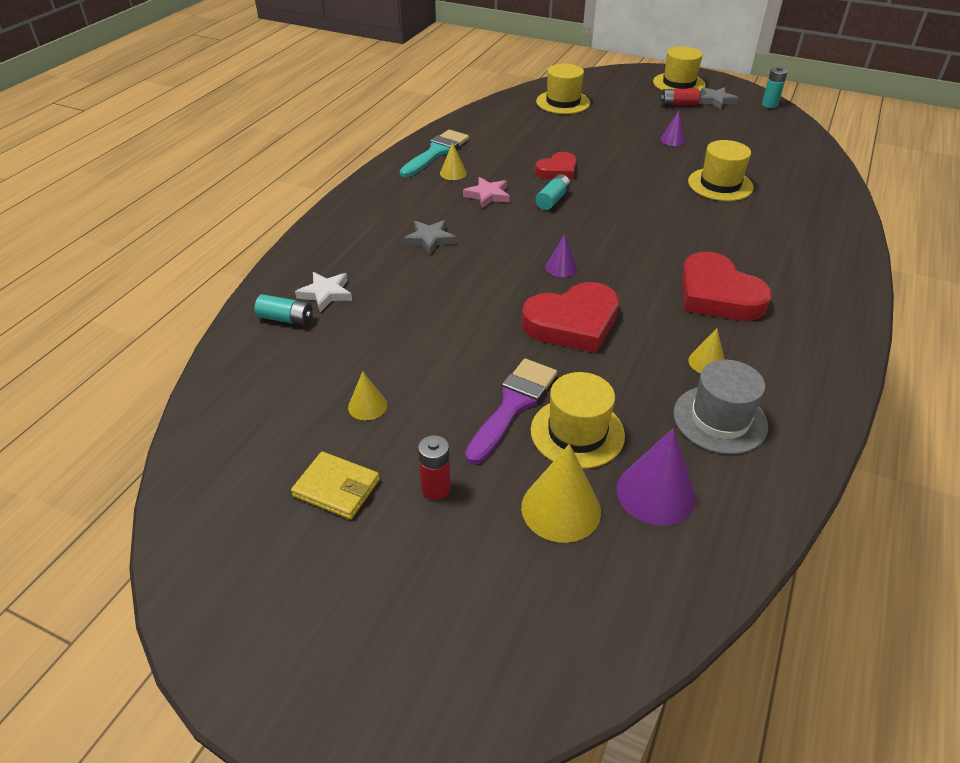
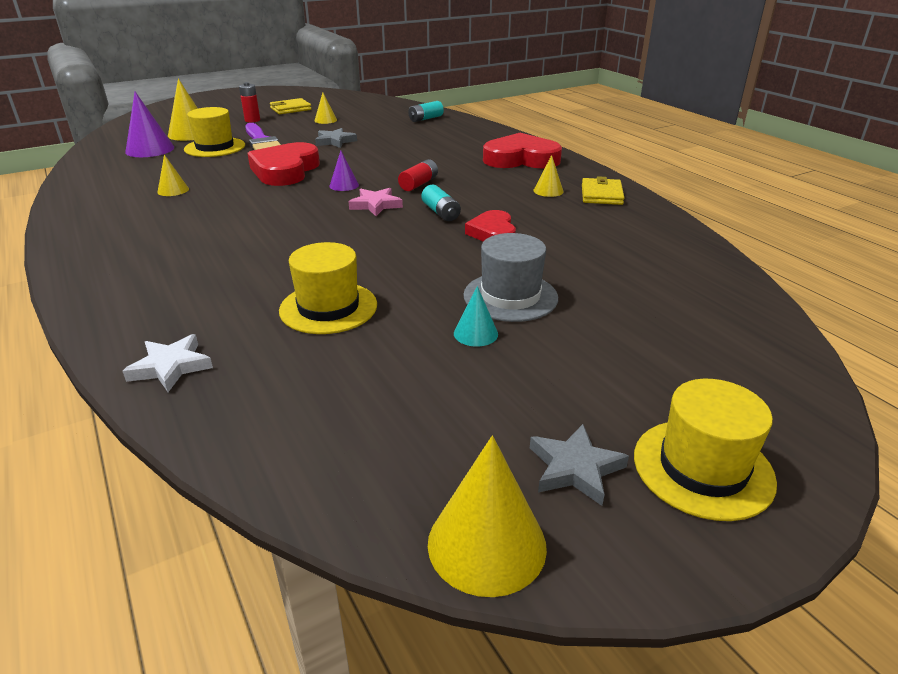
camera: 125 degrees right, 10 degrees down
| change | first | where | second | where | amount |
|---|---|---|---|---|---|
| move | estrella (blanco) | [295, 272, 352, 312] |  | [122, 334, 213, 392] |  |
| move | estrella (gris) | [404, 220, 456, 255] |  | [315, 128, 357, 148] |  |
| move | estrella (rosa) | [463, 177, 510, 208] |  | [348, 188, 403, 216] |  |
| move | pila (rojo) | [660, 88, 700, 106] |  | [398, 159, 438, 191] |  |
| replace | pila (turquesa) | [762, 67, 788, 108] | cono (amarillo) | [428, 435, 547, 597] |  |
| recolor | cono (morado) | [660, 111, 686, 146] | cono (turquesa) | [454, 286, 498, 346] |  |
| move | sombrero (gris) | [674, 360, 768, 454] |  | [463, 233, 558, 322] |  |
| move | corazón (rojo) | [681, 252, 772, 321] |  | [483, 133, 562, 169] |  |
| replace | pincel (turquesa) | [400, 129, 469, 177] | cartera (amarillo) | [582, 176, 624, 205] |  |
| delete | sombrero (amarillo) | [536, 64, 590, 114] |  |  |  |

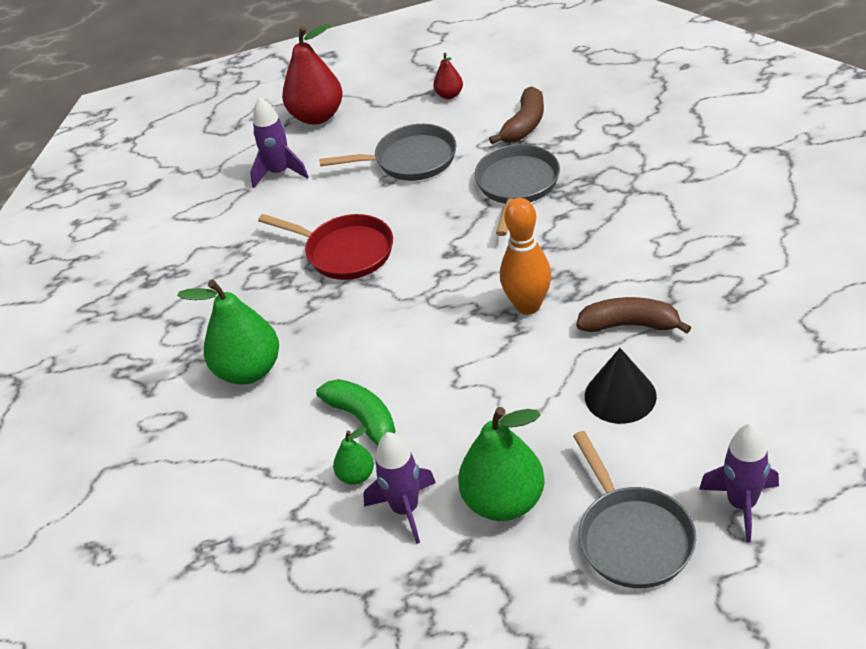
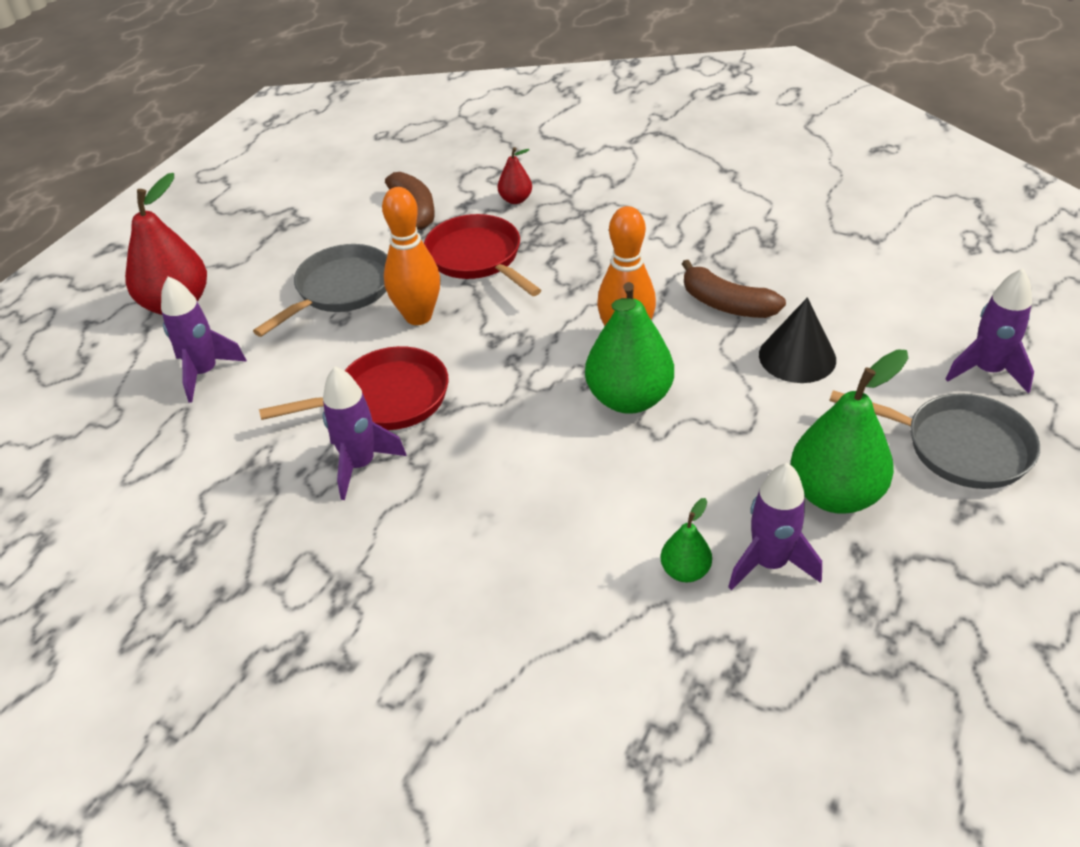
camera: 50 degrees left, 0 degrees up
| change | first | where | second | where | amount |
|---|---|---|---|---|---|
| insert |  |  | cohete (morado) | [323, 366, 407, 500] |  |
| insert |  |  | bolo (naranja) | [382, 187, 440, 325] |  |
| recolor | sartén (gris) | [475, 144, 560, 236] | sartén (rojo) | [424, 214, 541, 296] |  |
| move | pera (rojo) | [433, 53, 463, 99] |  | [498, 147, 532, 204] |  |
| move | pera (verde) | [177, 280, 279, 385] |  | [585, 282, 674, 414] |  |
| rotate | plátano (marrón) | [576, 297, 691, 334] |  | [682, 260, 786, 318] | 105 degrees counterclockwise |
| delete | plátano (verde) | [316, 379, 395, 445] |  |  |  |

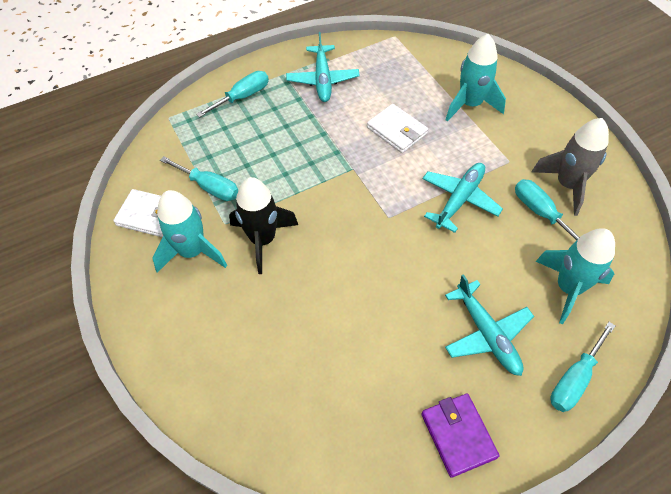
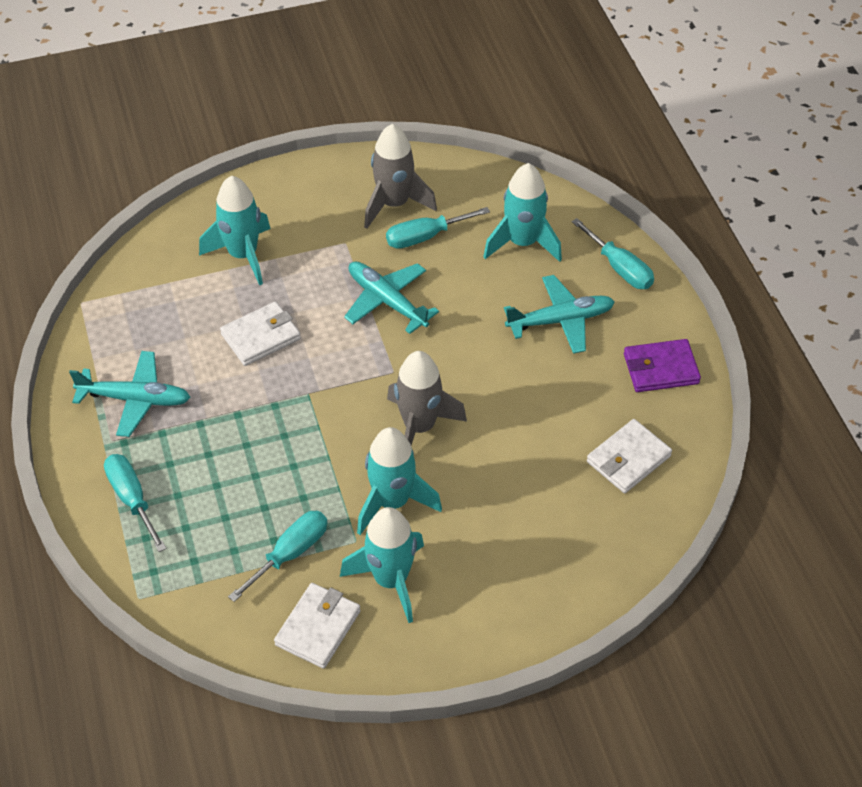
camera: 80 degrees left, 5 degrees down
| change | first | where | second | where | amount |
|---|---|---|---|---|---|
| recolor | cohete (negro) | [229, 177, 298, 274] | cohete (turquesa) | [357, 427, 442, 535] |  |
| insert |  |  | cohete (gris) | [387, 351, 467, 446] |  |
| insert |  |  | cartera (blanco) | [587, 419, 672, 493] |  |

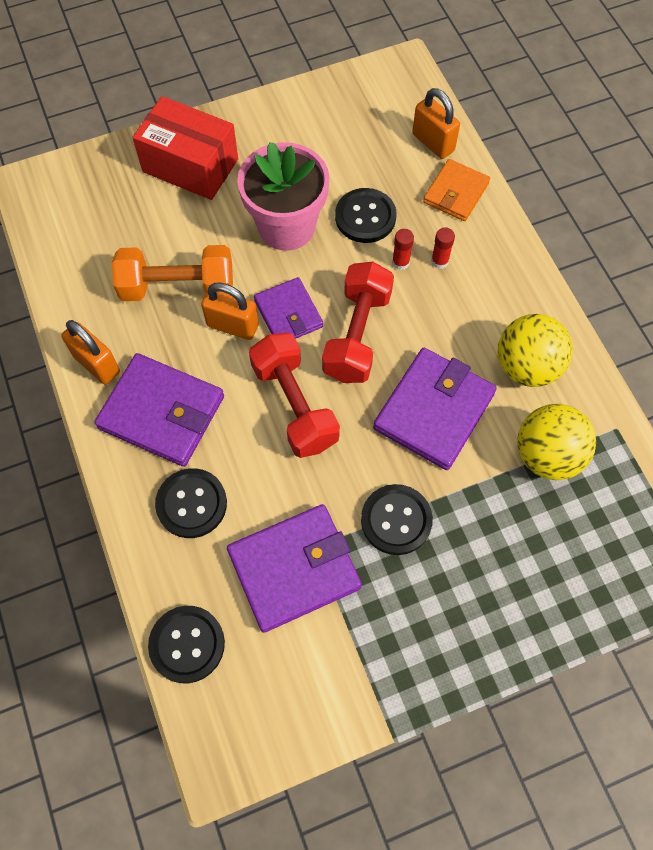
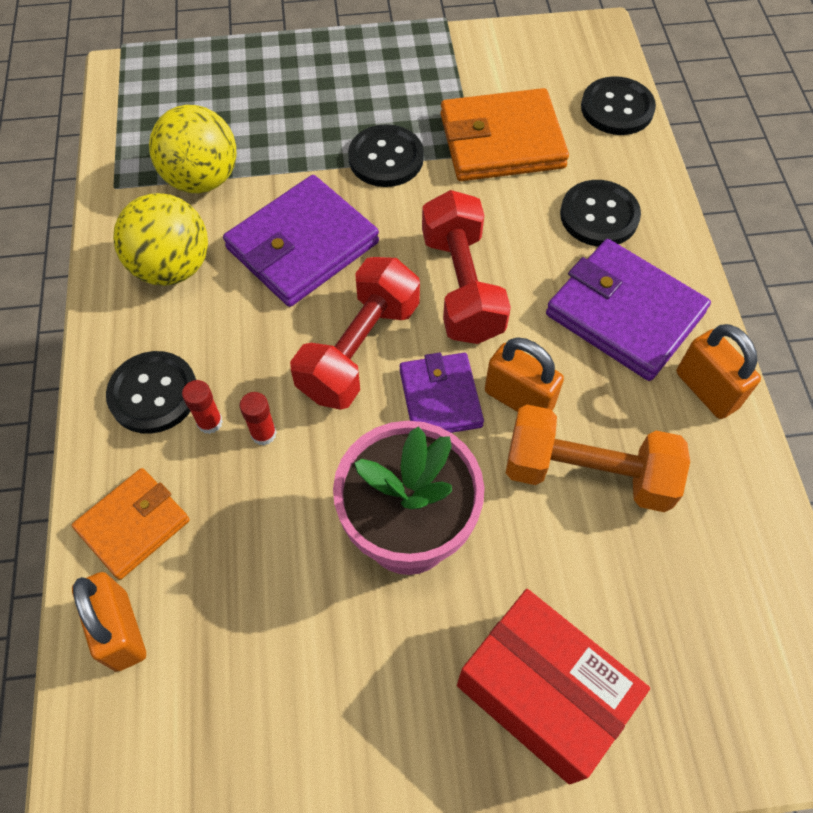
camera: 165 degrees left, 5 degrees down
| change | first | where | second | where | amount |
|---|---|---|---|---|---|
| move | botón (negro) | [335, 188, 397, 243] |  | [106, 351, 196, 434] |  |
| recolor | cartera (morado) | [227, 504, 362, 633] | cartera (naranja) | [440, 88, 569, 181] |  |

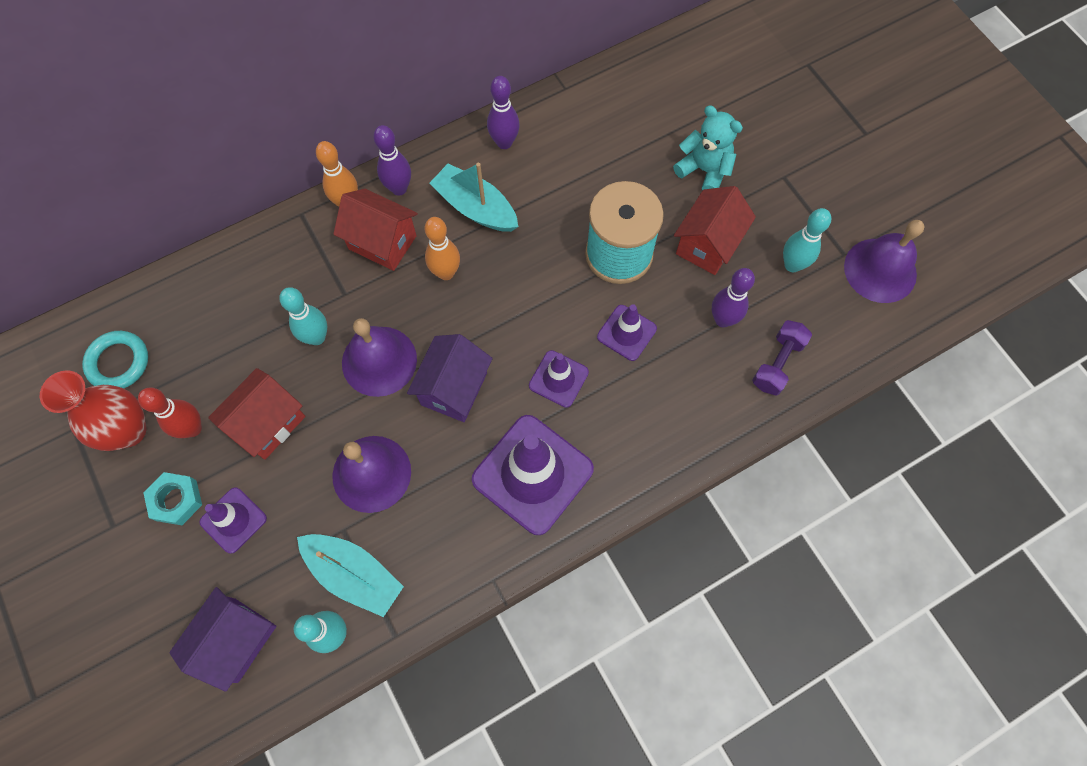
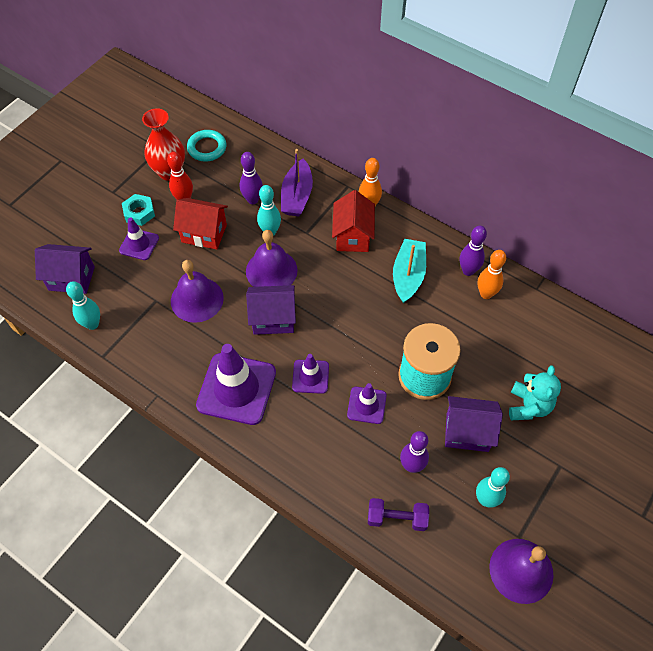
camera: 65 degrees right, 10 degrees down
| change | first | where | second | where | amount |
|---|---|---|---|---|---|
| move | bolo (morado) | [373, 125, 411, 195] |  | [240, 152, 263, 204] |  |
| insert |  |  | barco (morado) | [281, 149, 313, 216] |  |
| recolor | casa (rojo) | [674, 186, 756, 275] | casa (morado) | [445, 396, 503, 452] |  |
| move | bolo (naranja) | [425, 217, 460, 280] |  | [478, 250, 506, 299] |  |
| delete | barco (turquesa) | [297, 534, 404, 617] |  |  |  |

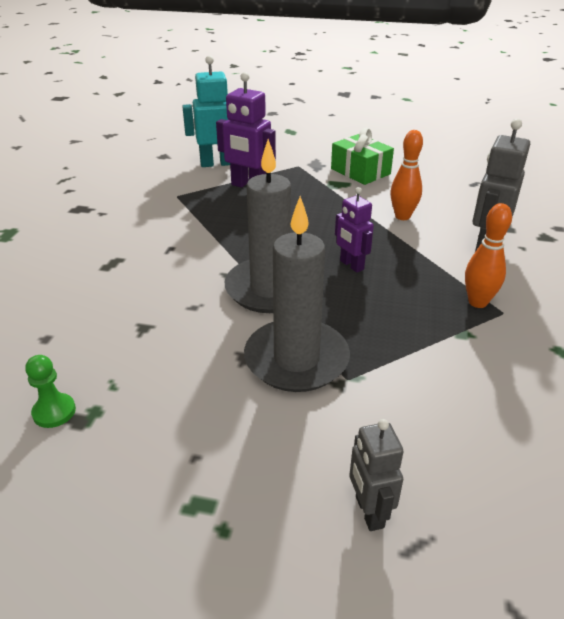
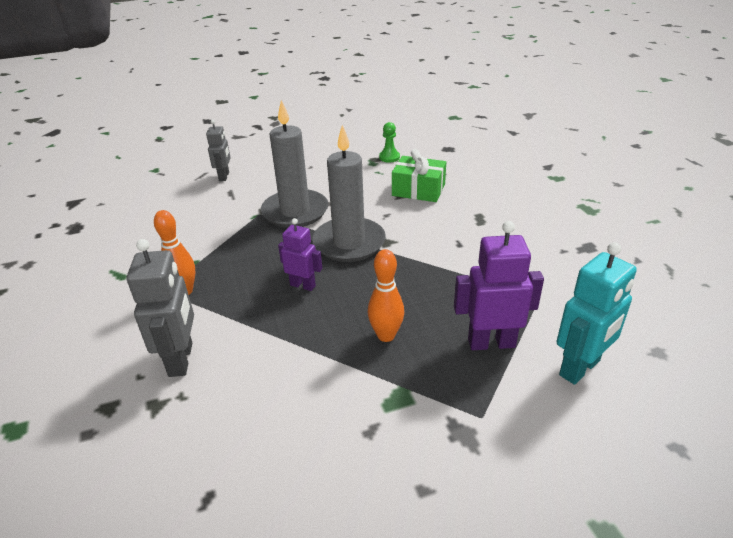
camera: 150 degrees right, 0 degrees up
| change | first | where | second | where | amount |
|---|---|---|---|---|---|
| rotate | robot (gris) | [350, 419, 404, 531] |  | [206, 119, 231, 181] | 45 degrees clockwise |
| move | bolo (naranja) | [391, 130, 423, 220] |  | [368, 249, 404, 342] |  |
| move | regalo (verde) | [331, 128, 394, 185] |  | [392, 149, 446, 202] |  |

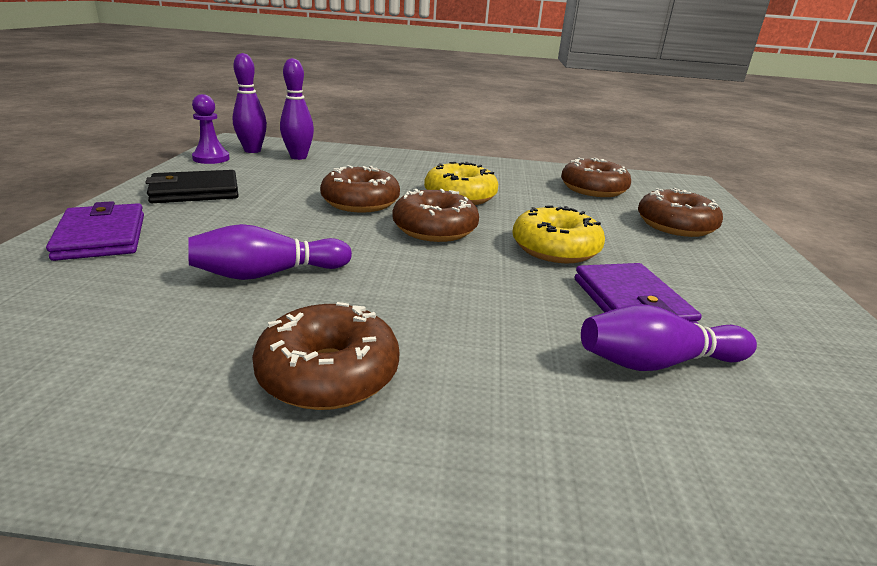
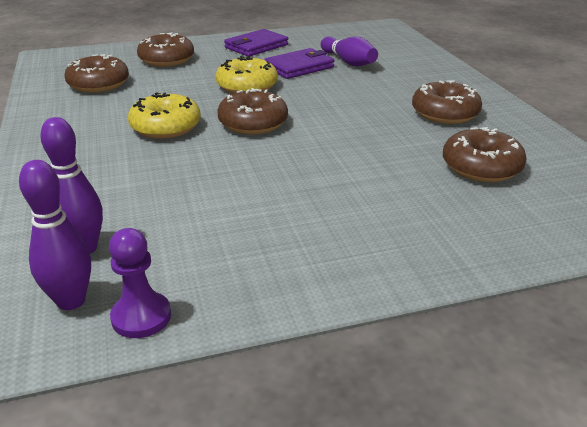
camera: 110 degrees left, 5 degrees up
| change | first | where | second | where | amount |
|---|---|---|---|---|---|
| move | cartera (morado) | [46, 201, 144, 261] |  | [224, 29, 288, 57] |  |
| move | rosquilla (marrón) | [320, 165, 400, 213] |  | [443, 127, 527, 182] |  |
| delete | cartera (negro) | [146, 170, 239, 203] |  |  |  |
| delete | bolo (morado) | [188, 224, 352, 280] |  |  |  |

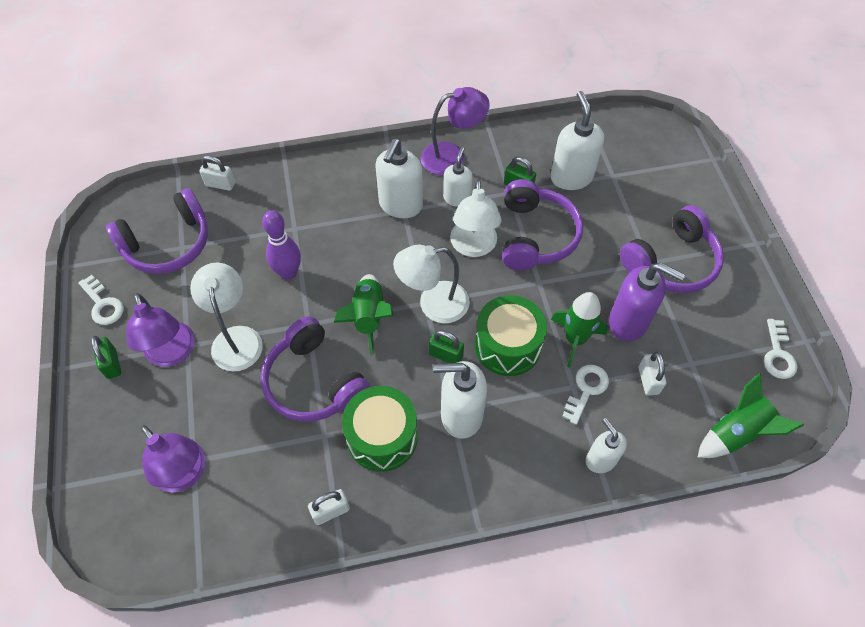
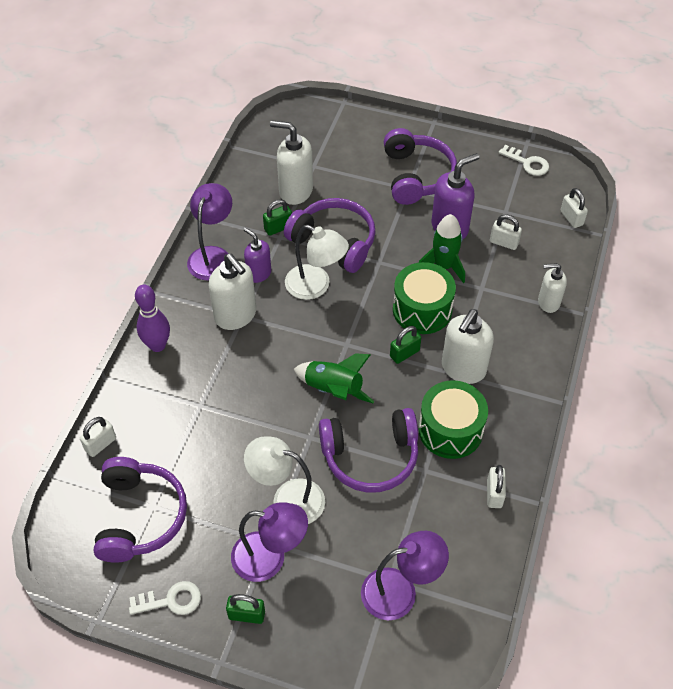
camera: 60 degrees left, 5 degrees down
| change | first | where | second | where | amount |
|---|---|---|---|---|---|
| move | bolo (morado) | [262, 210, 301, 280] |  | [135, 285, 170, 352] |  |
| recolor | dispensador de jabón (blanco) | [443, 147, 473, 207] | dispensador de jabón (morado) | [244, 227, 271, 283] |  |
| replace | cohete (verde) | [698, 373, 804, 458] | candado (blanco) | [560, 188, 588, 228] |  |
| delete | lámpara (blanco) | [393, 245, 470, 323] |  |  |  |
| delete | llave (blanco) | [562, 365, 609, 425] |  |  |  |

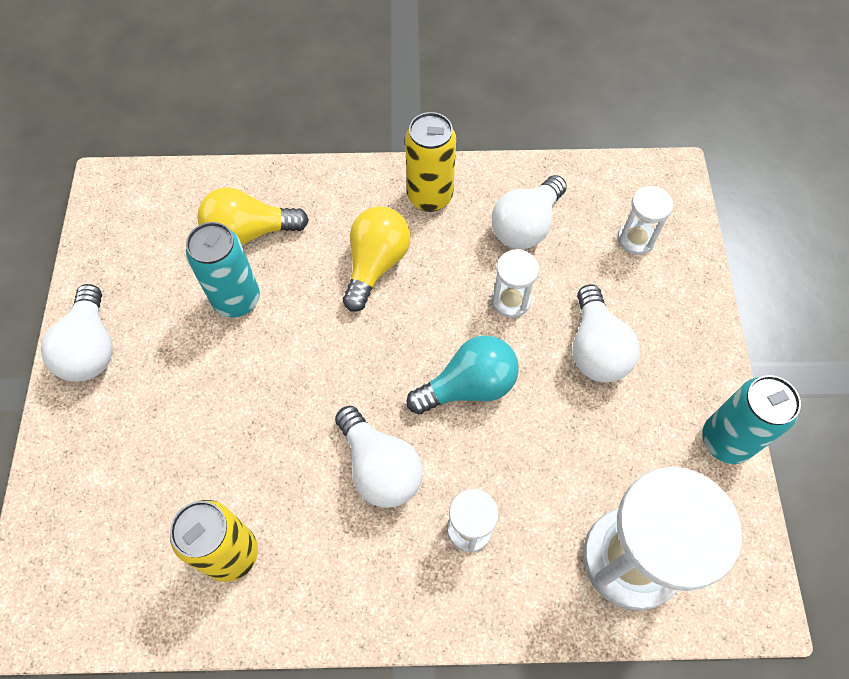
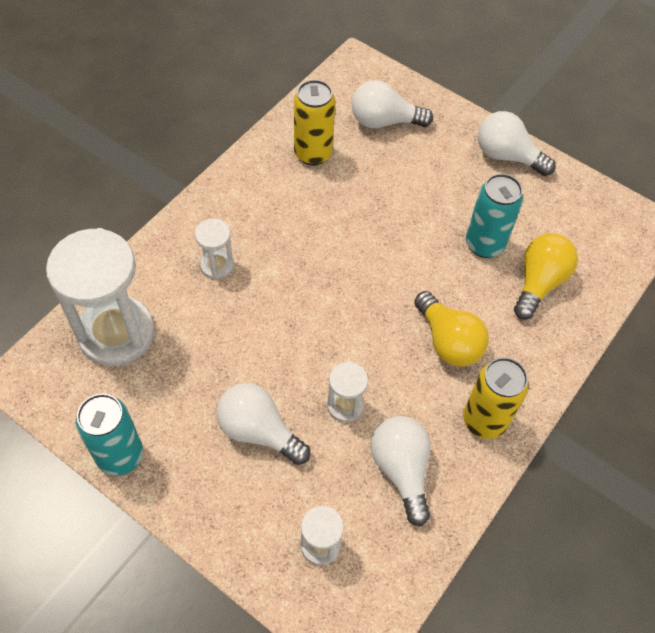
camera: 125 degrees right, 5 degrees down
| change | first | where | second | where | amount |
|---|---|---|---|---|---|
| move | bombilla (blanco) | [335, 406, 422, 508] |  | [351, 80, 433, 128] |  |
| delete | bombilla (turquesa) | [407, 335, 519, 414] |  |  |  |

